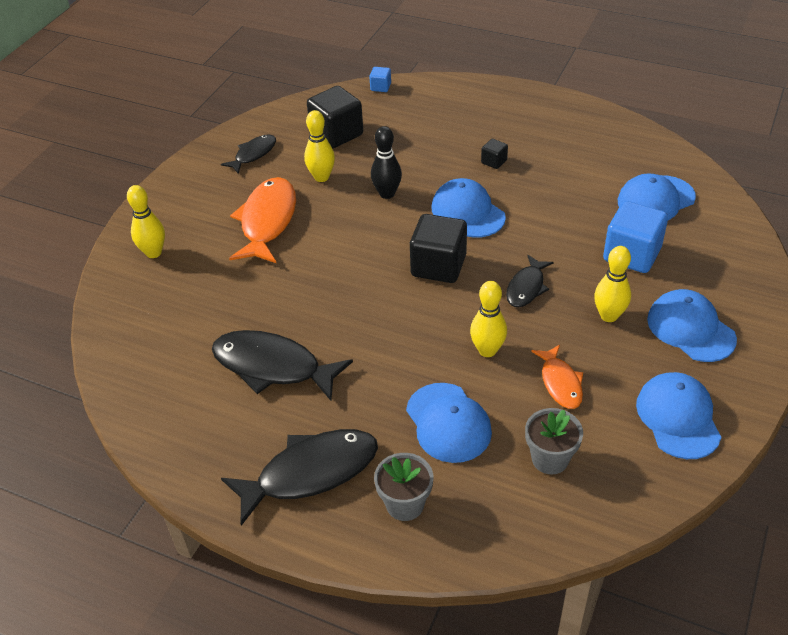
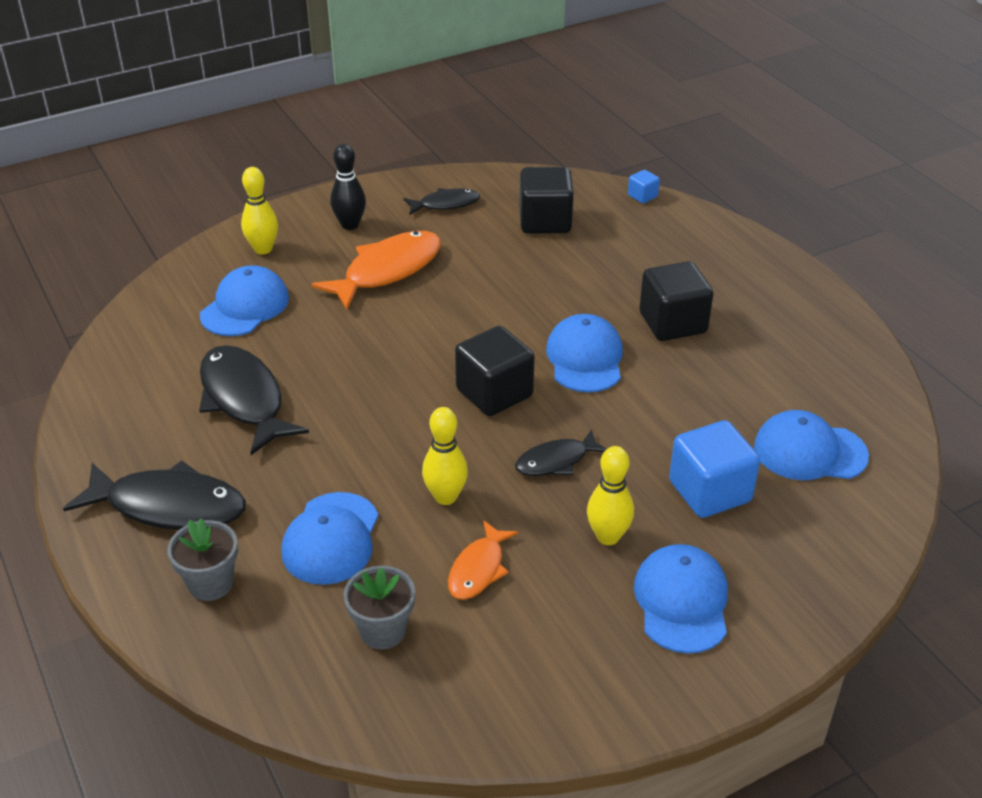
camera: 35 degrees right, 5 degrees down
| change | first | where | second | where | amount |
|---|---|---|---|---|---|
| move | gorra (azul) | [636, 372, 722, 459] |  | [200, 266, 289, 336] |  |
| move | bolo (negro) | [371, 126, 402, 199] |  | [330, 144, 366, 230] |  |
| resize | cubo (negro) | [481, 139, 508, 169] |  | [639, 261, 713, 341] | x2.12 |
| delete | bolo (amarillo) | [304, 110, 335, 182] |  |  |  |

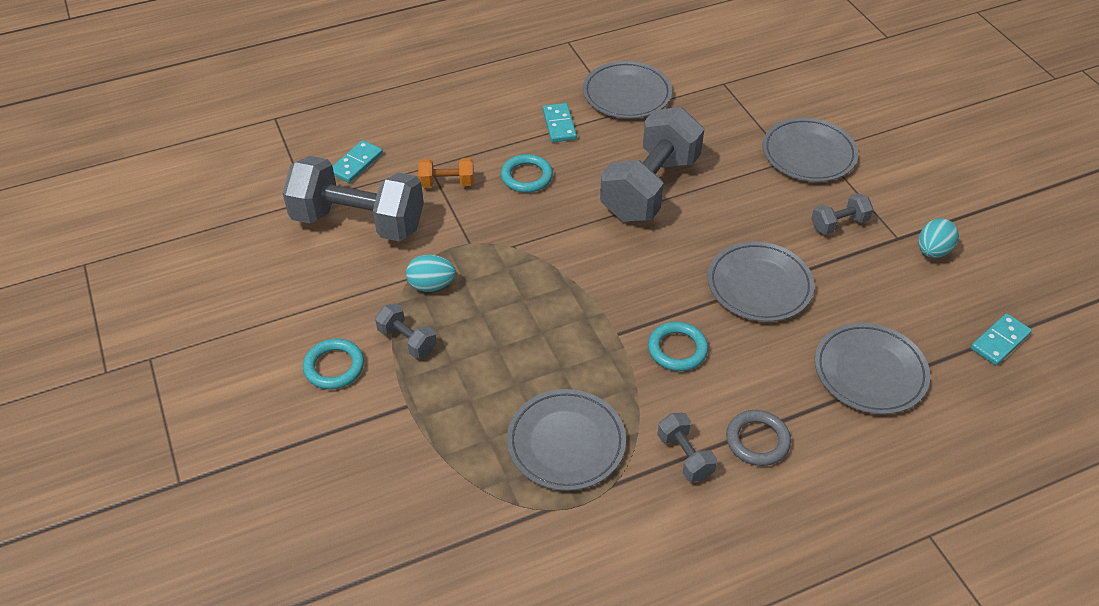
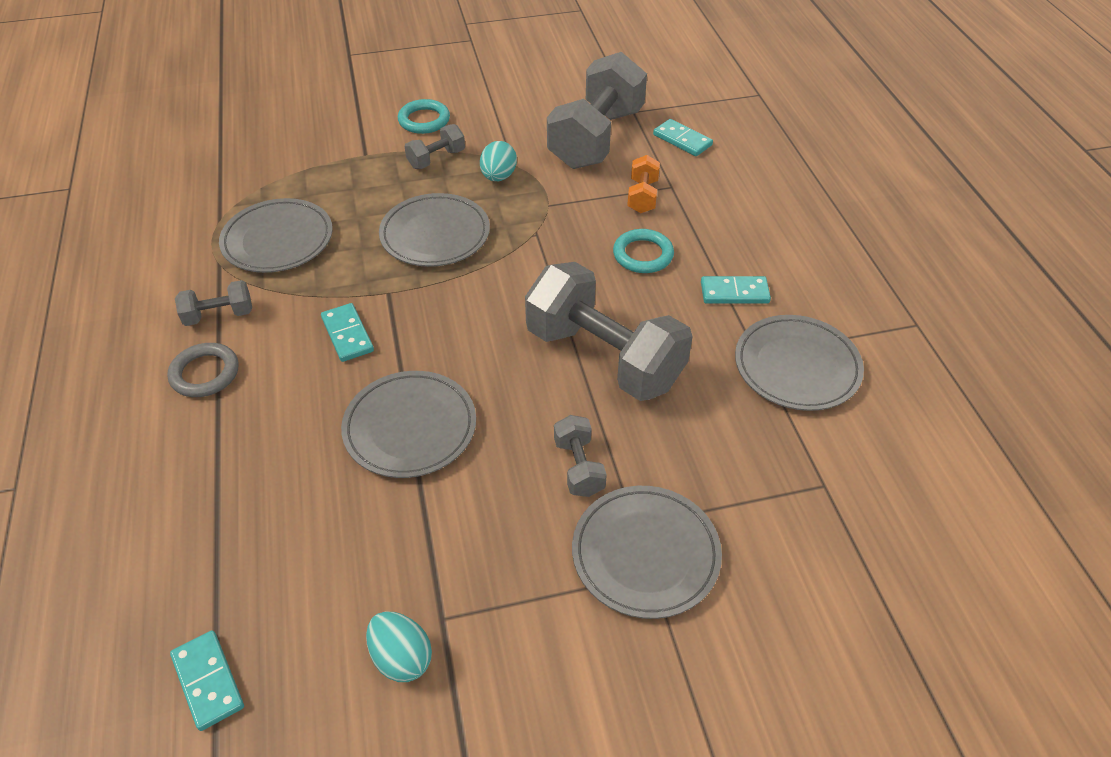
camera: 100 degrees right, 0 degrees up
| change | first | where | second | where | amount |
|---|---|---|---|---|---|
| replace | anillo (turquesa) | [648, 322, 708, 371] | ficha de dominó (turquesa) | [321, 303, 374, 362] |  |
| move | plato (gris) | [815, 323, 930, 414] |  | [379, 193, 490, 267] |  |
| move | mancuerna (gris) | [811, 193, 873, 235] |  | [554, 415, 607, 497] |  |

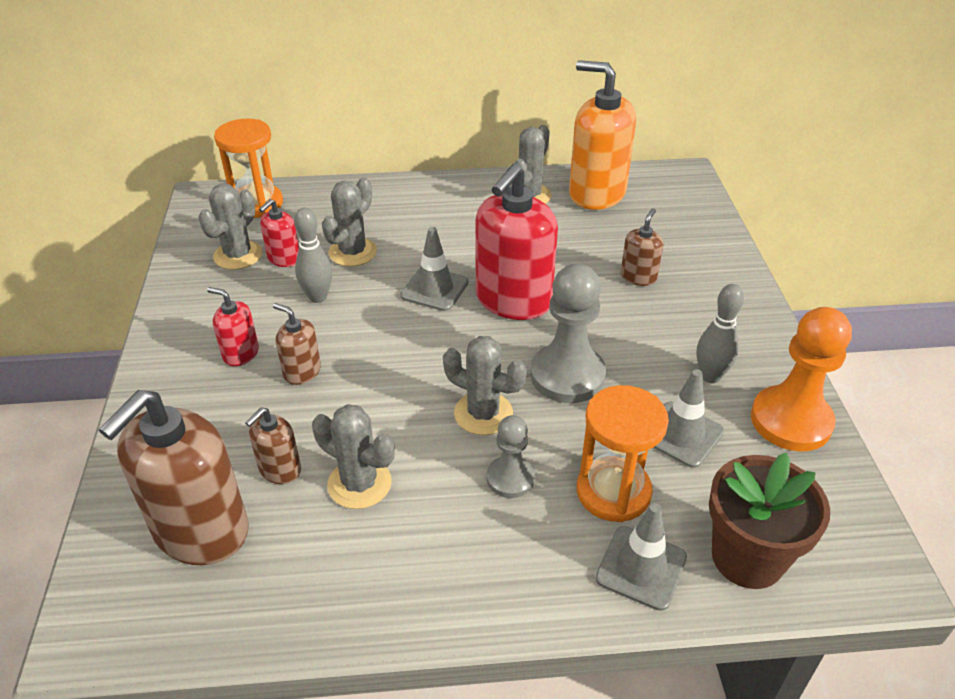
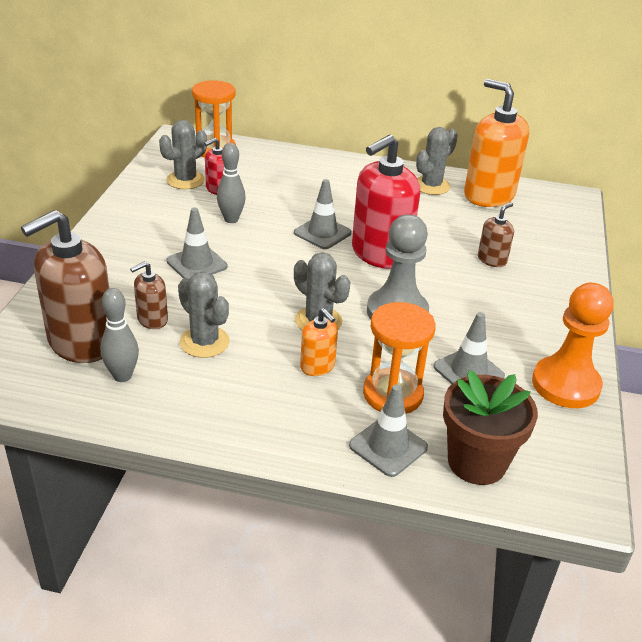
camera: 15 degrees right, 5 degrees down
| change | first | where | second | where | amount |
|---|---|---|---|---|---|
| move | bolo (gris) | [697, 284, 744, 383] |  | [101, 288, 139, 382] |  |
| replace | dispensador de jabón (marrón) | [273, 303, 321, 385] | cono de tráfico (gris) | [167, 208, 227, 279] |  |
| replace | peón (gris) | [487, 415, 535, 498] | dispensador de jabón (naranja) | [300, 308, 338, 376] |  |
| delete | dispensador de jabón (rojo) | [207, 287, 259, 366] |  |  |  |
| delete | cactus (gris) | [322, 177, 377, 267] |  |  |  |

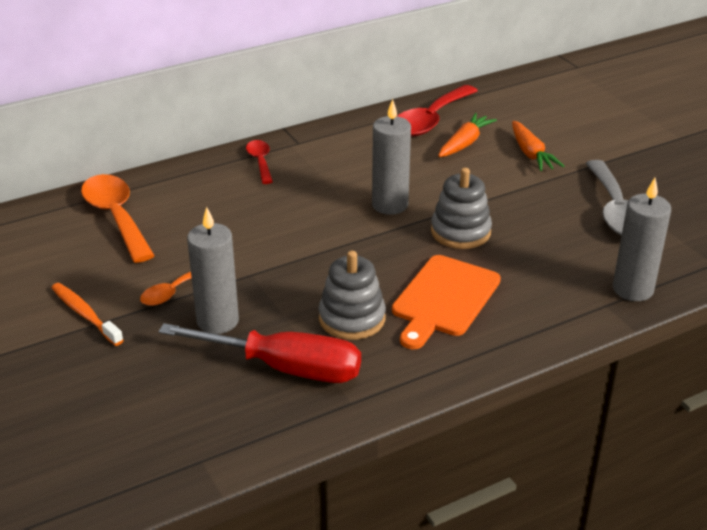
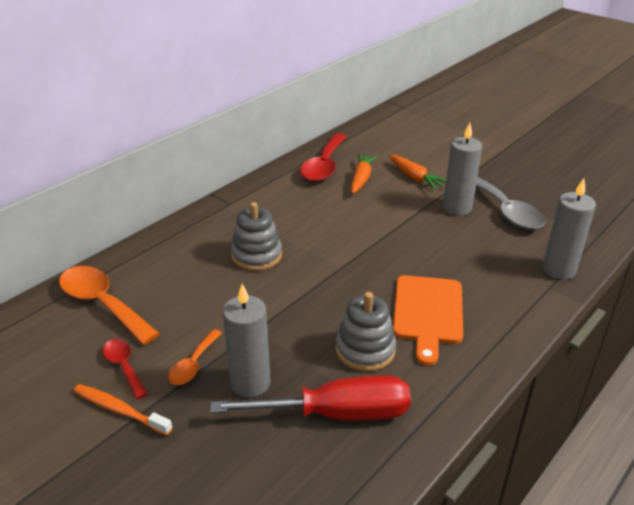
camera: 20 degrees left, 0 degrees up
| change | first | where | second | where | amount |
|---|---|---|---|---|---|
| move | cuchara (rojo) | [246, 140, 273, 184] |  | [103, 339, 148, 399] |  |
| move | juguete apilable (gris) | [431, 168, 492, 249] |  | [231, 202, 282, 271] |  |
| move | vela (gris) | [372, 99, 411, 215] |  | [443, 123, 482, 216] |  |

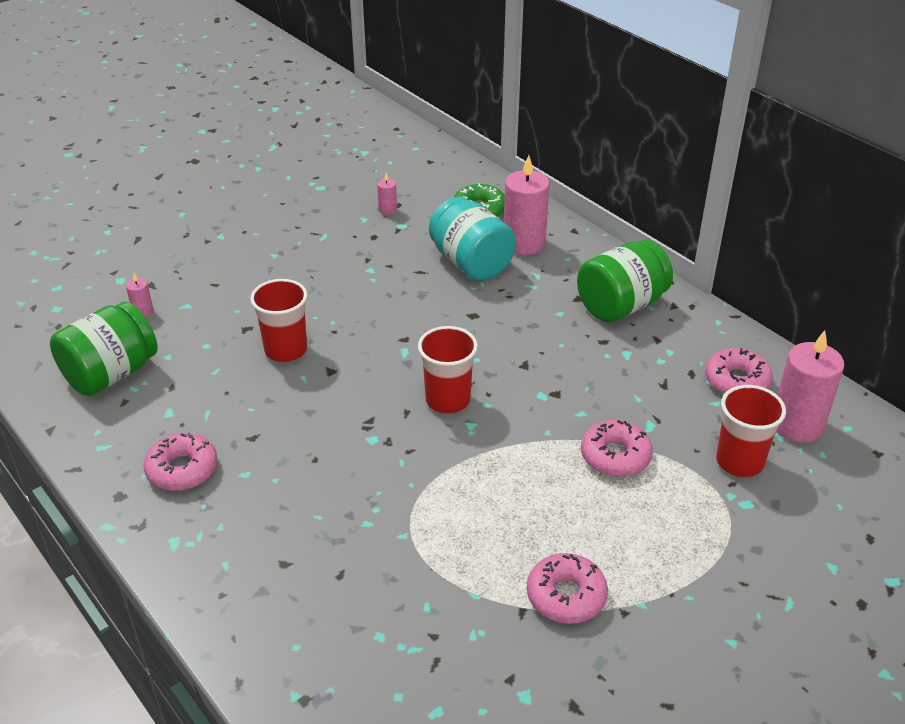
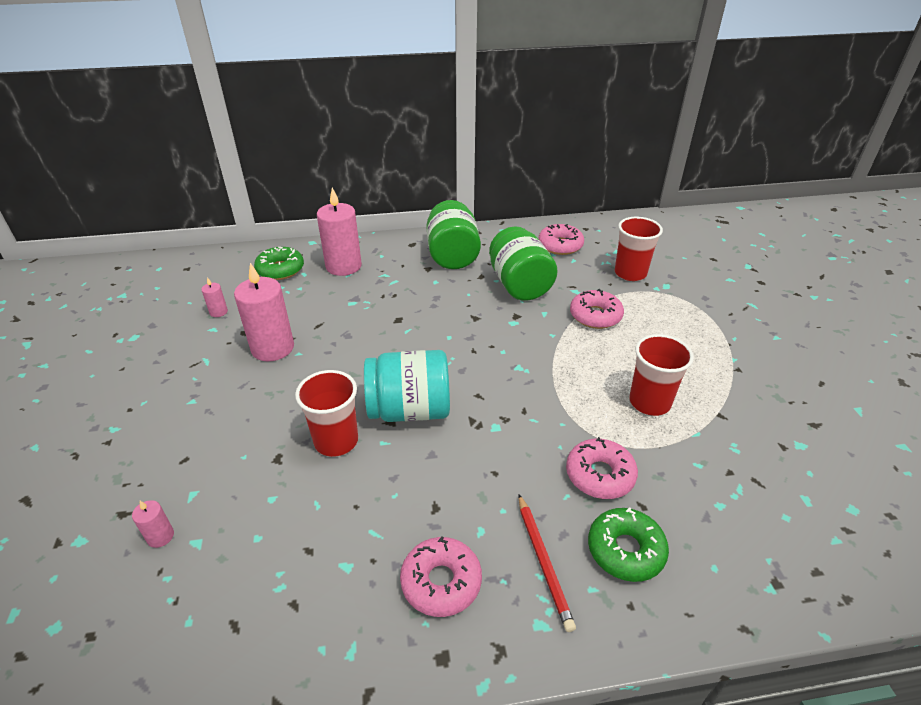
camera: 60 degrees left, 0 degrees up
| change | first | where | second | where | amount |
|---|---|---|---|---|---|
| move | vela (rosa) | [776, 330, 844, 443] |  | [234, 263, 294, 361] |  |
| move | tarro (turquesa) | [429, 197, 516, 281] |  | [364, 350, 450, 422] |  |
| move | tarro (verde) | [50, 302, 158, 396] |  | [489, 226, 558, 301] |  |
| insert |  |  | lápiz (rojo) | [519, 495, 576, 632] |  |
| move | rosquilla (rosa) | [527, 553, 608, 624] |  | [566, 437, 638, 499] |  |
| insert |  |  | rosquilla (verde) | [588, 507, 669, 582] |  |
| move | vaso (rojo) | [418, 326, 478, 414] |  | [629, 334, 694, 416] |  |

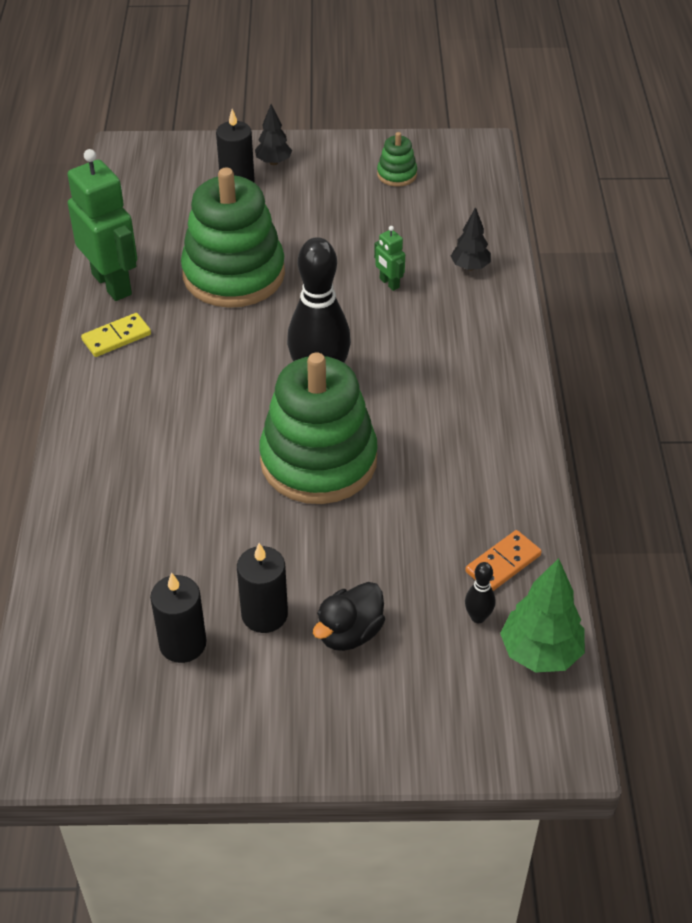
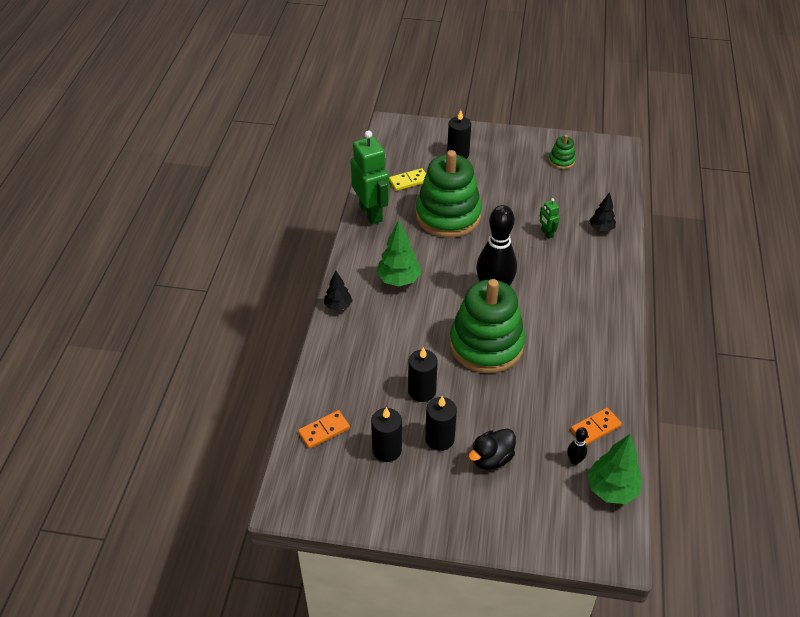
camera: 10 degrees right, 0 degrees up
| change | first | where | second | where | amount |
|---|---|---|---|---|---|
| insert |  |  | ficha de dominó (naranja) | [298, 410, 350, 449] |  |
| move | árbol (negro) | [255, 104, 292, 165] |  | [324, 270, 353, 311] |  |
| insert |  |  | árbol (verde) | [376, 220, 421, 287] |  |
| move | ficha de dominó (amarillo) | [81, 313, 151, 357] |  | [389, 168, 426, 191] |  |
| insert |  |  | vela (negro) | [408, 347, 438, 402] |  |

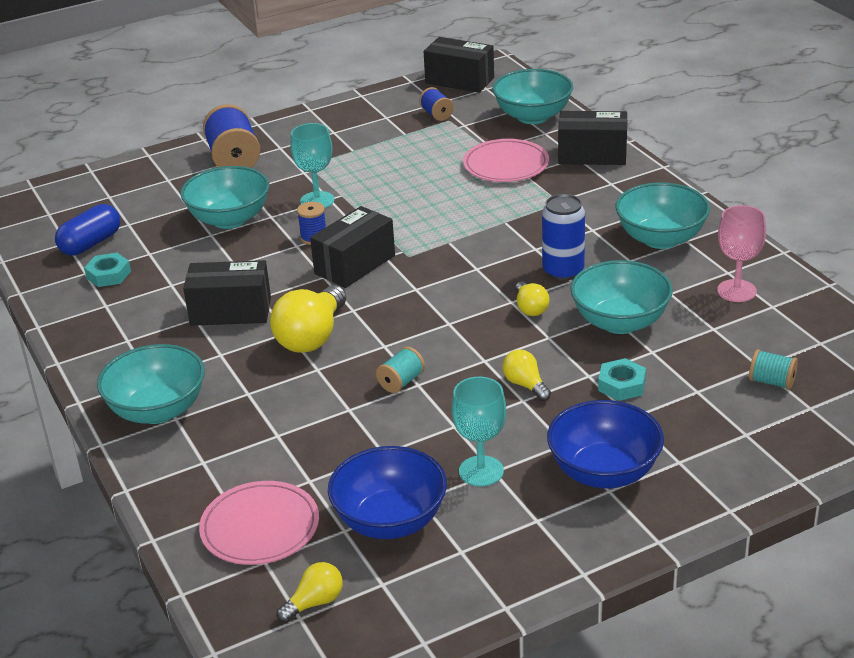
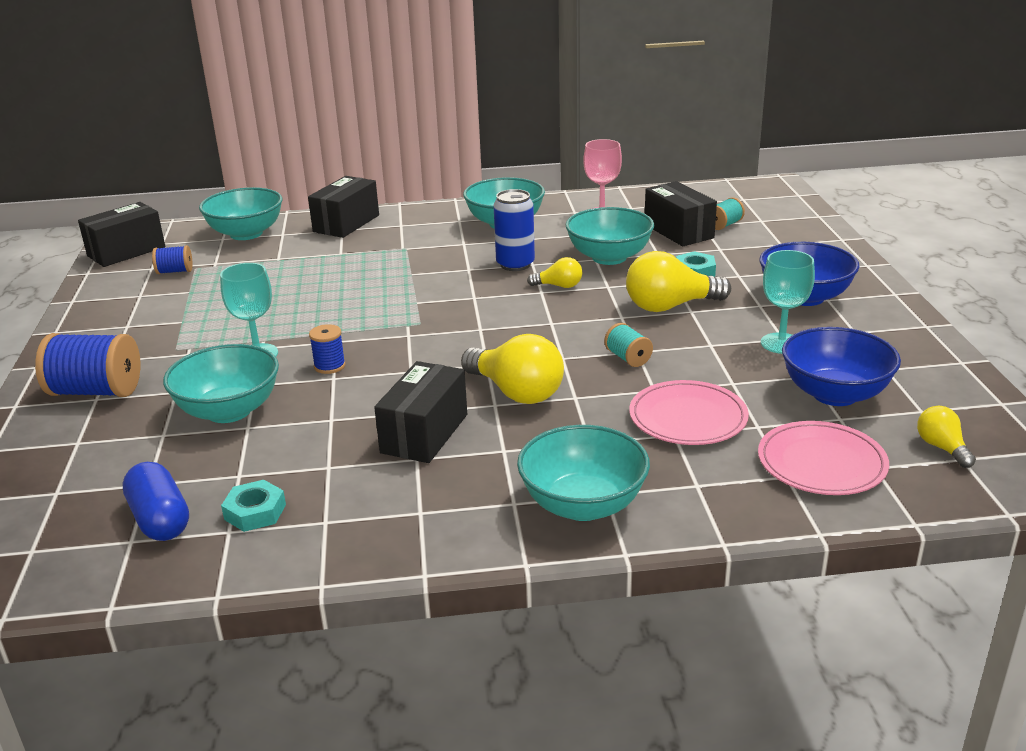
camera: 70 degrees left, 5 degrees down
| change | first | where | second | where | amount |
|---|---|---|---|---|---|
| resize | bombilla (amarillo) | [503, 349, 551, 401] |  | [626, 251, 731, 312] | x1.88 |
| move | plato (rosa) | [463, 139, 549, 182] |  | [629, 380, 749, 445] |  |
| move | caja (negro) | [310, 206, 395, 288] |  | [645, 181, 717, 246] |  |

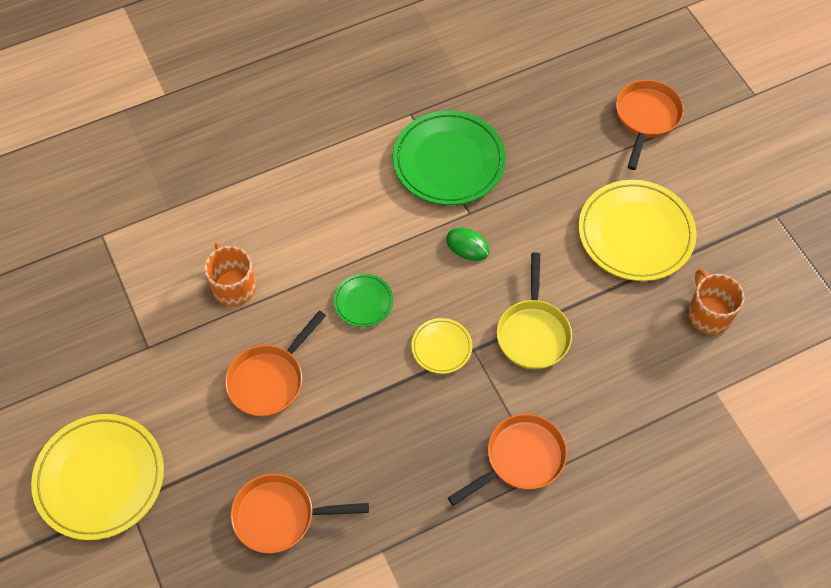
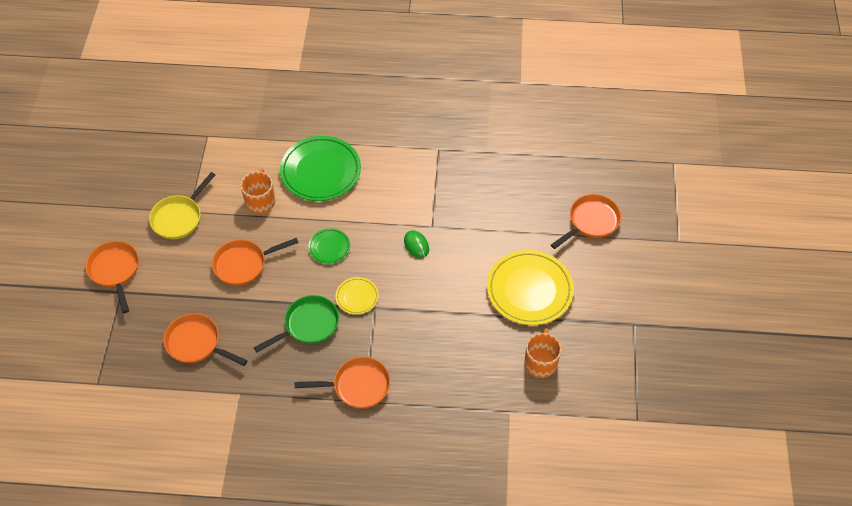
camera: 30 degrees right, 5 degrees down
| change | first | where | second | where | amount |
|---|---|---|---|---|---|
| replace | plato (amarillo) | [31, 414, 164, 540] | sartén (naranja) | [86, 241, 139, 313] |  |
| move | sartén (amarillo) | [497, 252, 572, 369] |  | [149, 172, 215, 239] |  |
| insert |  |  | sartén (verde) | [254, 295, 339, 352] |  |
| move | plato (verde) | [393, 111, 506, 205] |  | [280, 136, 361, 201] |  |

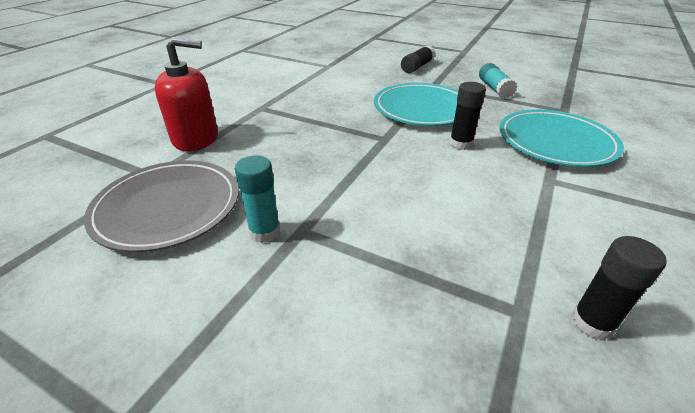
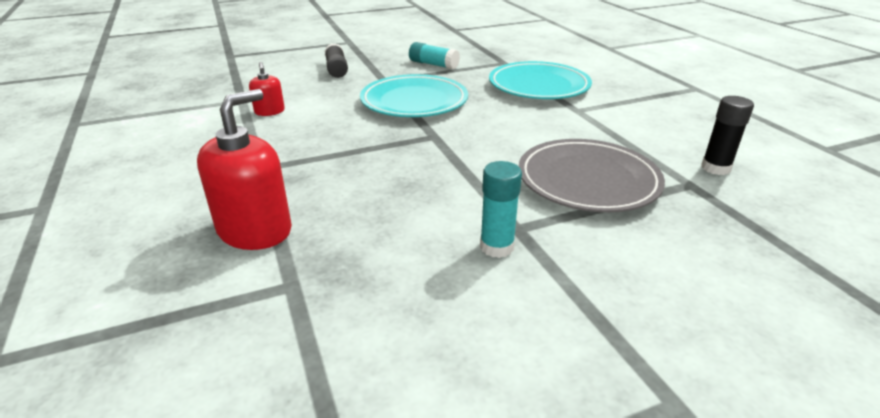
camera: 50 degrees left, 5 degrees down
| change | first | where | second | where | amount |
|---|---|---|---|---|---|
| insert |  |  | dispensador de jabón (rojo) | [249, 62, 285, 116] |  |
| move | plato (gris) | [84, 160, 239, 252] |  | [519, 139, 665, 212] |  |
| delete | barra de pegamento (negro) | [449, 82, 486, 150] |  |  |  |

